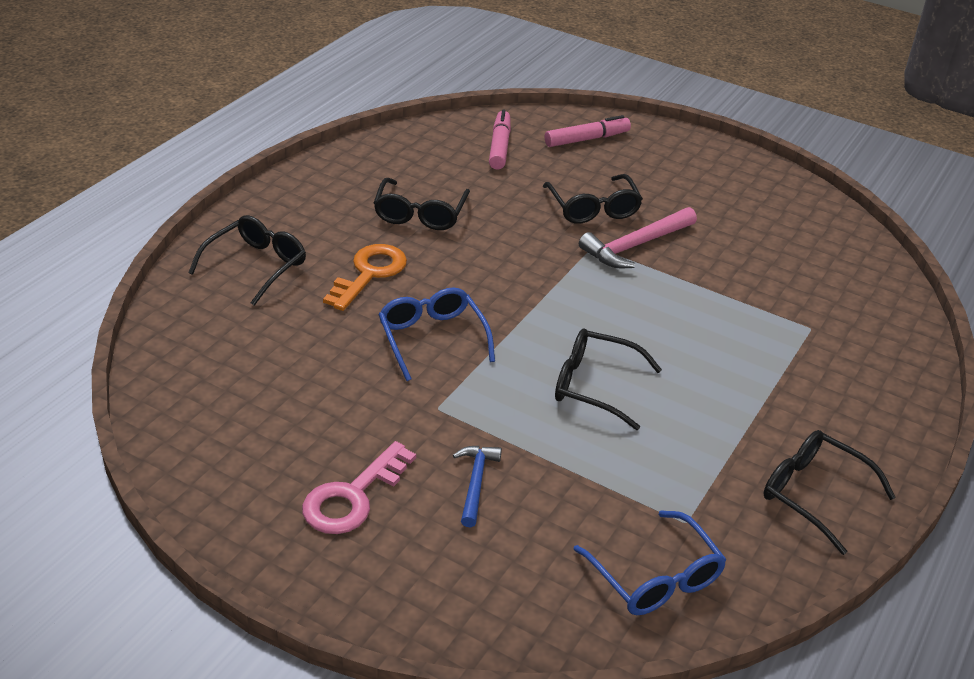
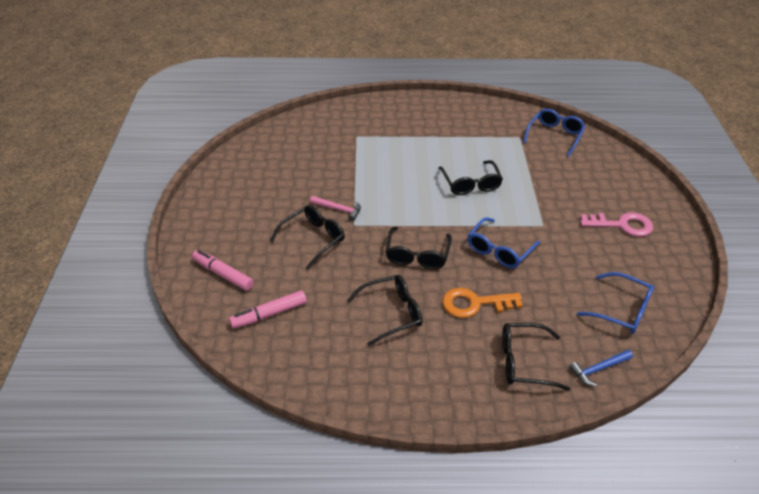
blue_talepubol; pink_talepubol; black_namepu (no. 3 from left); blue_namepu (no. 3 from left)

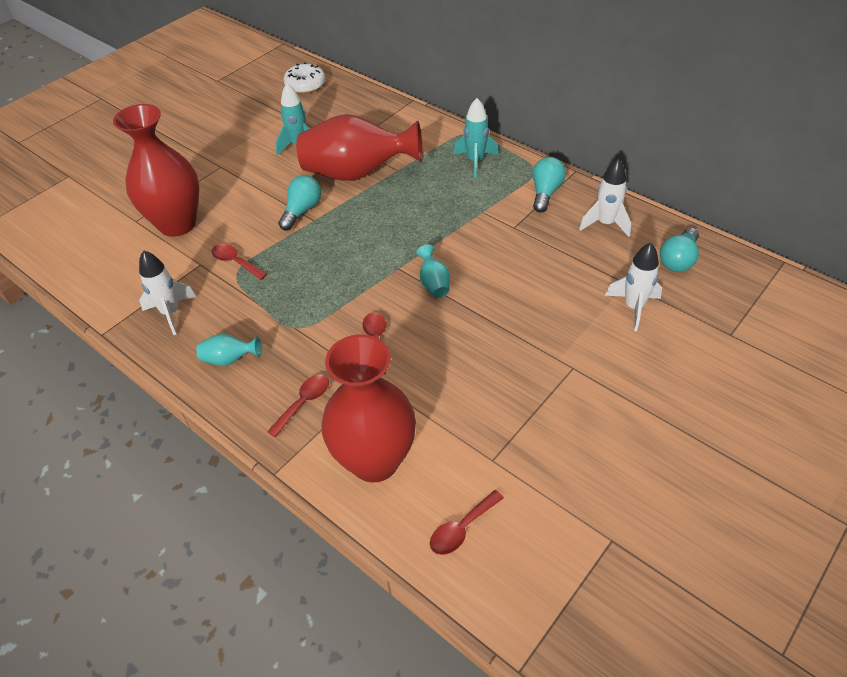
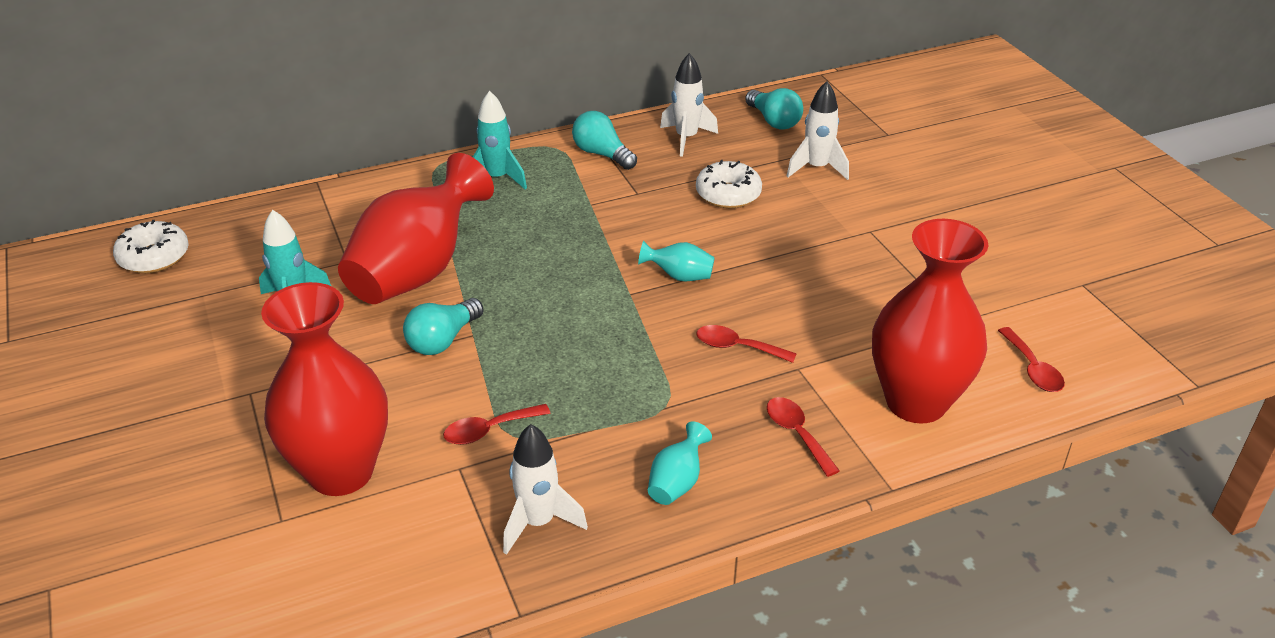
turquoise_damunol (no. 1 from left); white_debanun (no. 2 from left)

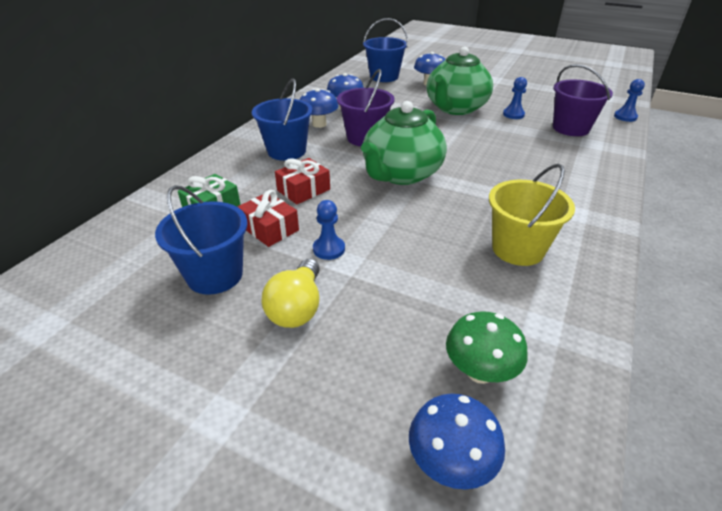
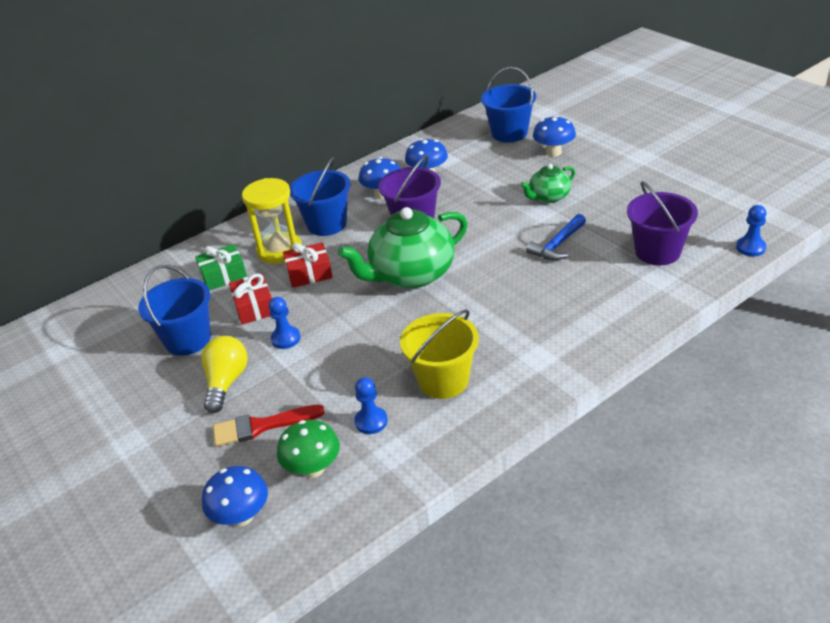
yellow_damunol; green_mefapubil (no. 2 from left); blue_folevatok (no. 2 from left); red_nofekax; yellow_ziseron; blue_talepubol

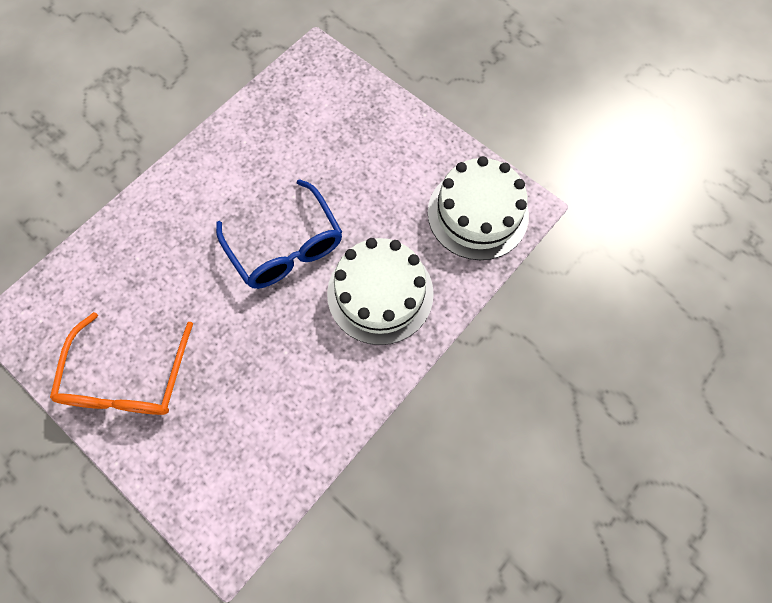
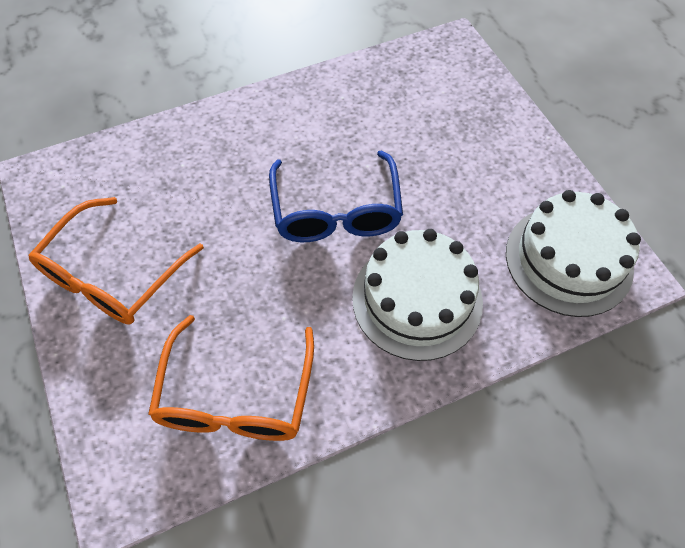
orange_namepu (no. 2 from left)

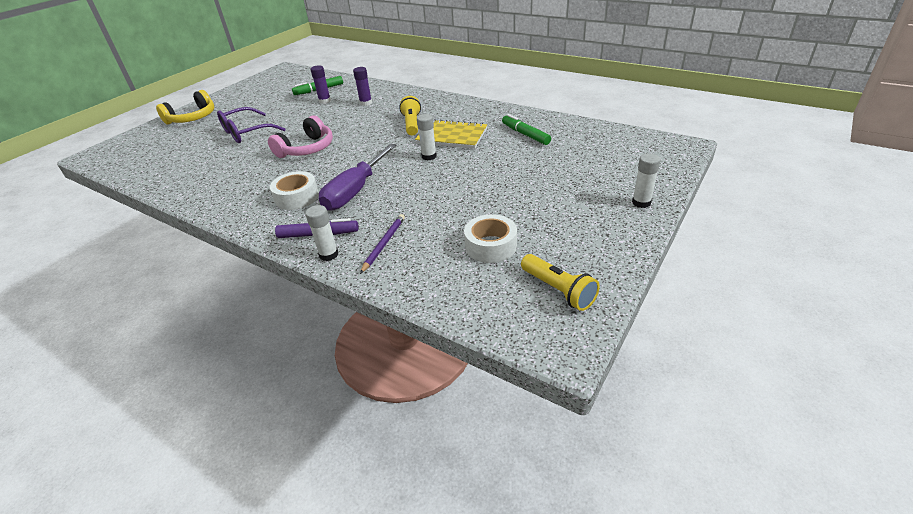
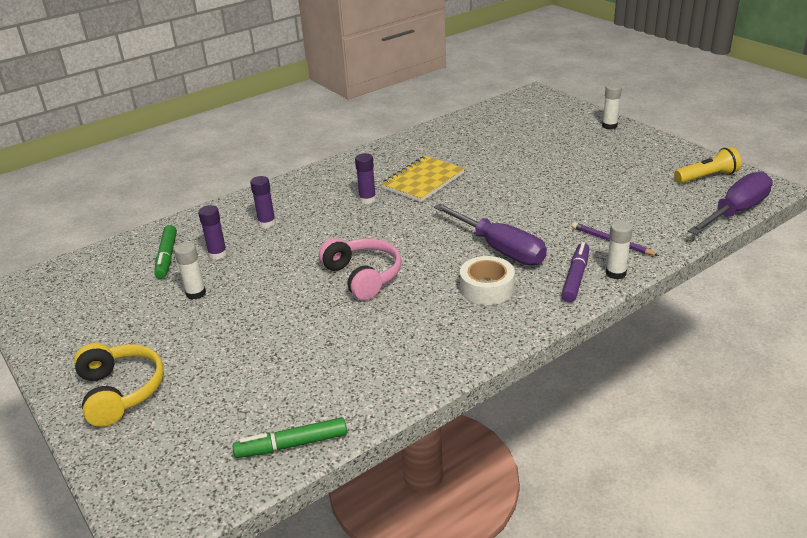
purple_namepu; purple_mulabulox (no. 3 from left); white_mulabulox (no. 1 from left); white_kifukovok (no. 2 from left in the first image); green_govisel (no. 2 from left); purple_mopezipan (no. 2 from left)

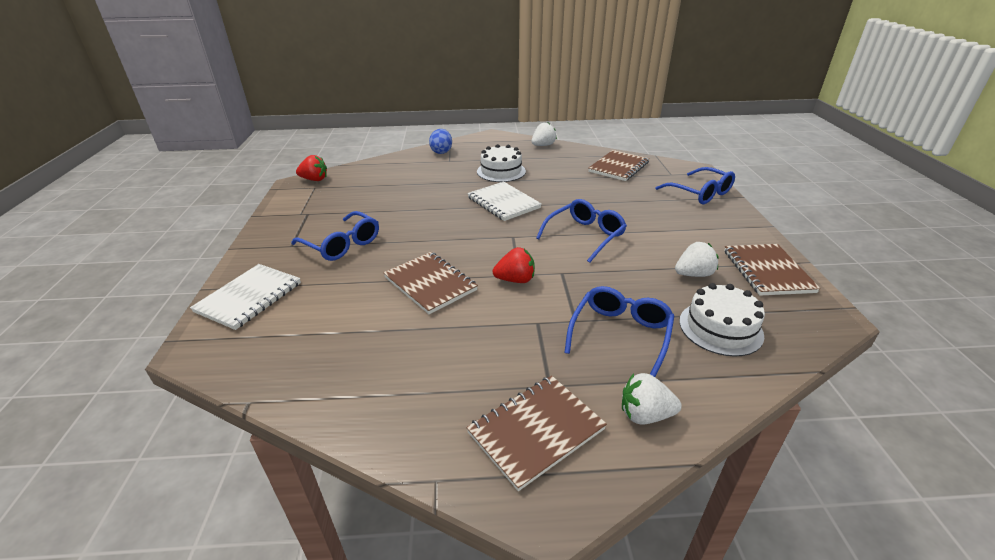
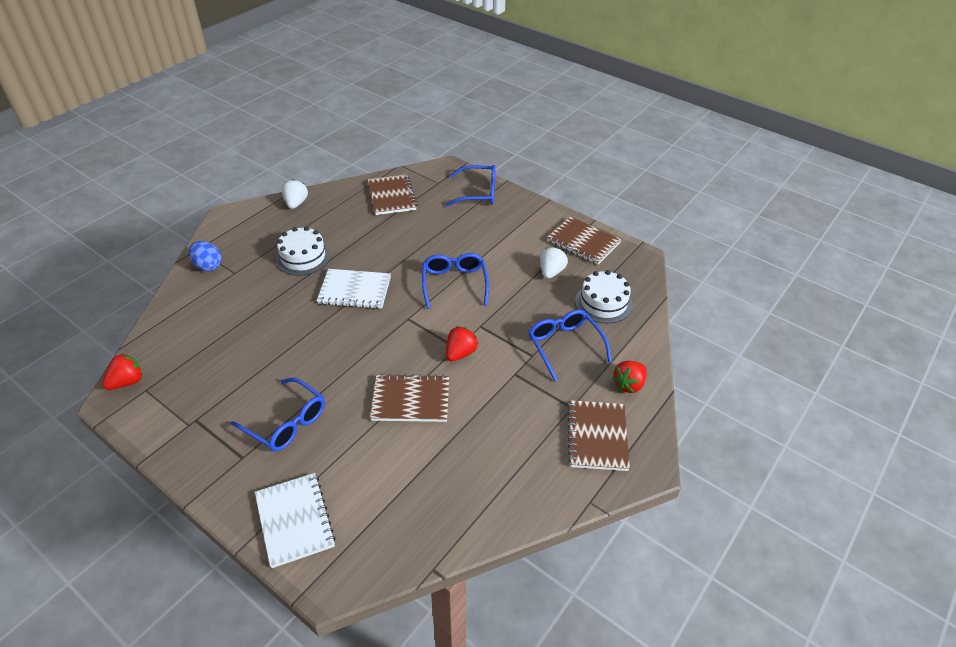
blue_namepu (no. 1 from left); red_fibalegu (no. 3 from left)

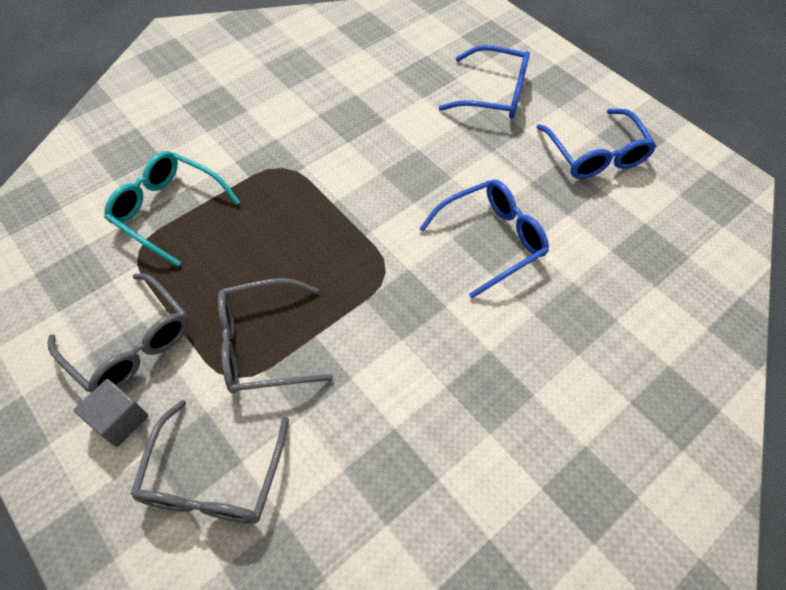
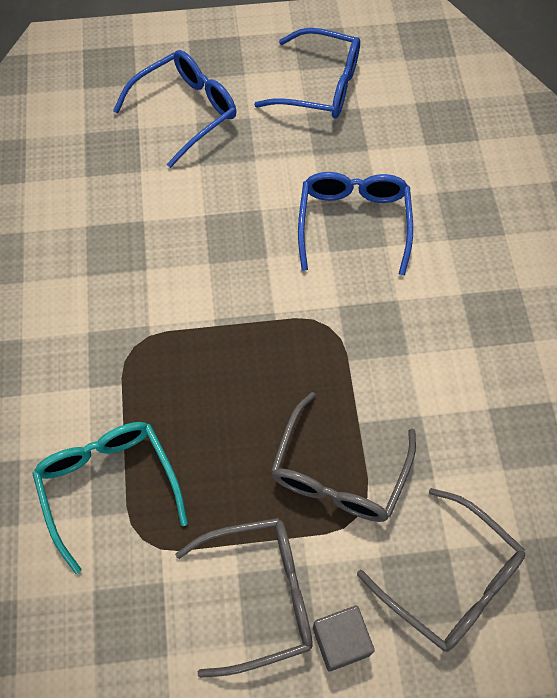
turquoise_namepu

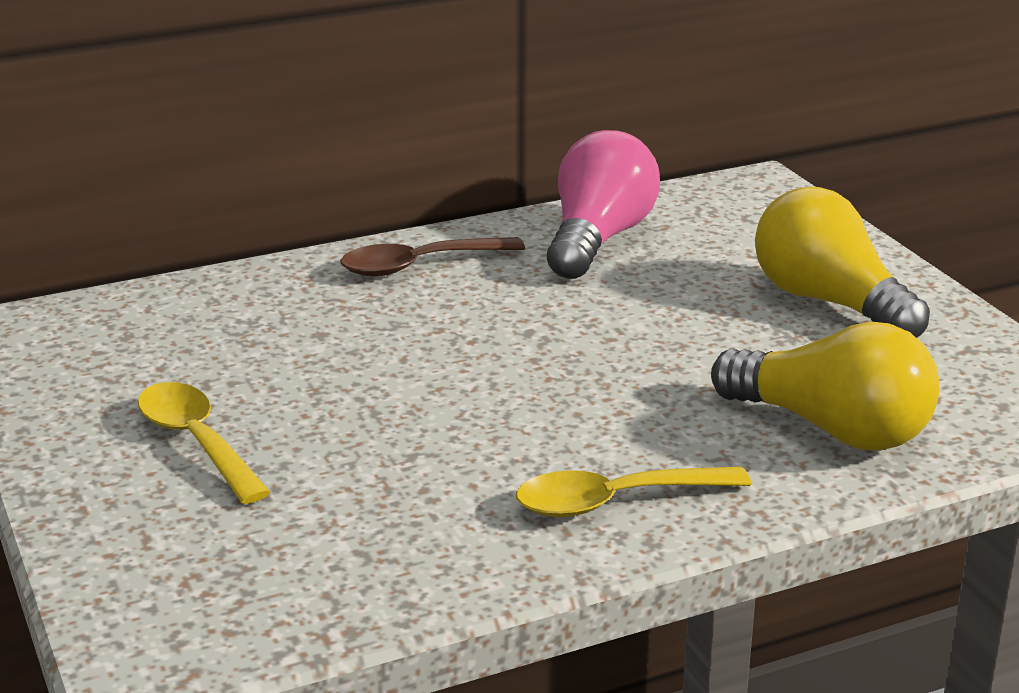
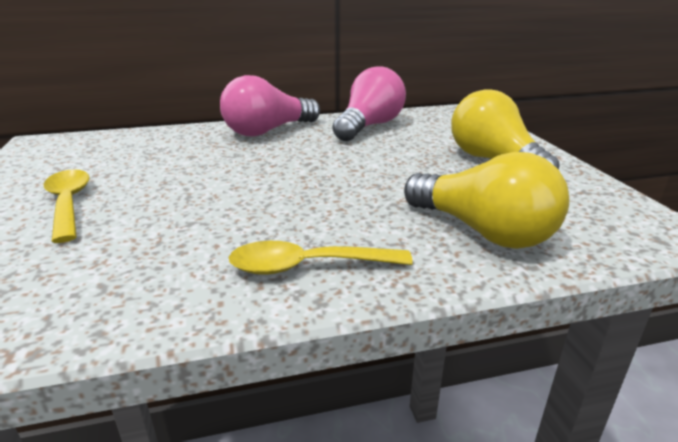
pink_damunol (no. 1 from left)

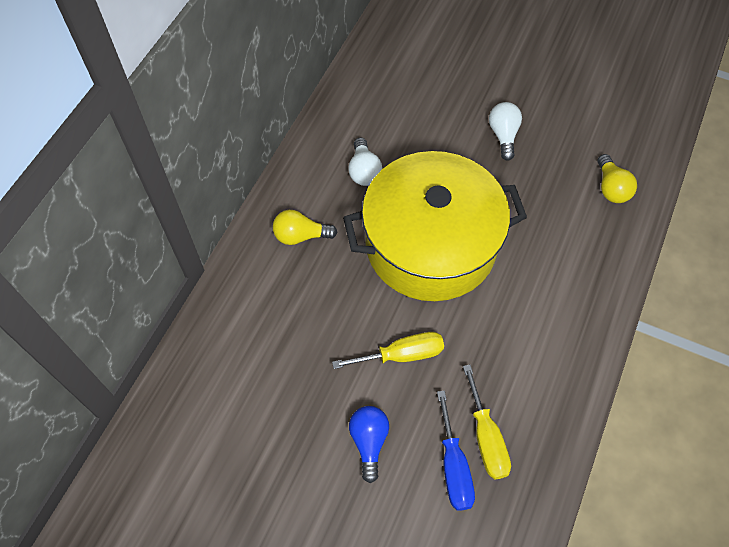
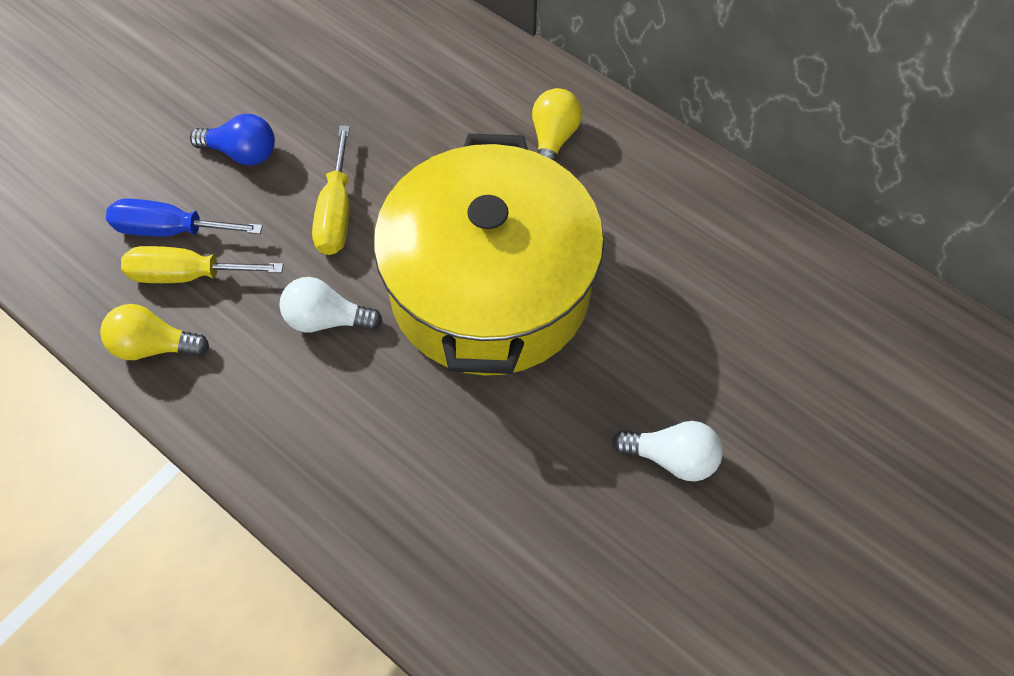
white_damunol (no. 1 from left); yellow_damunol (no. 1 from left)

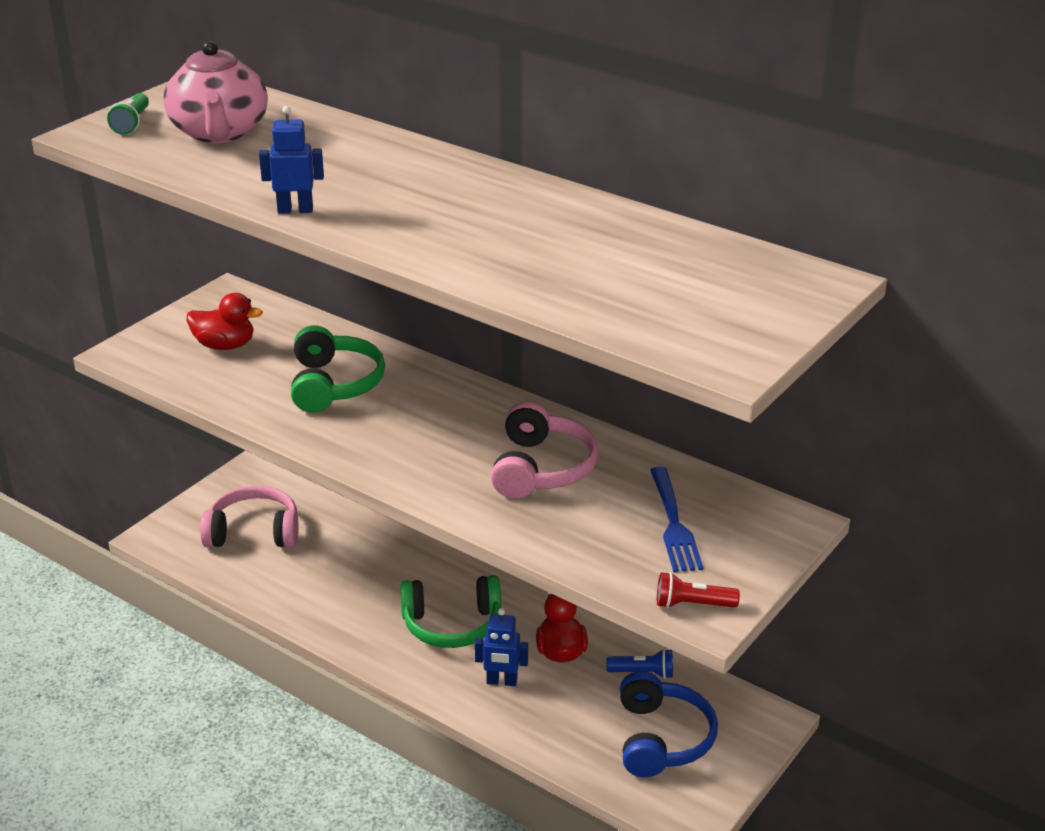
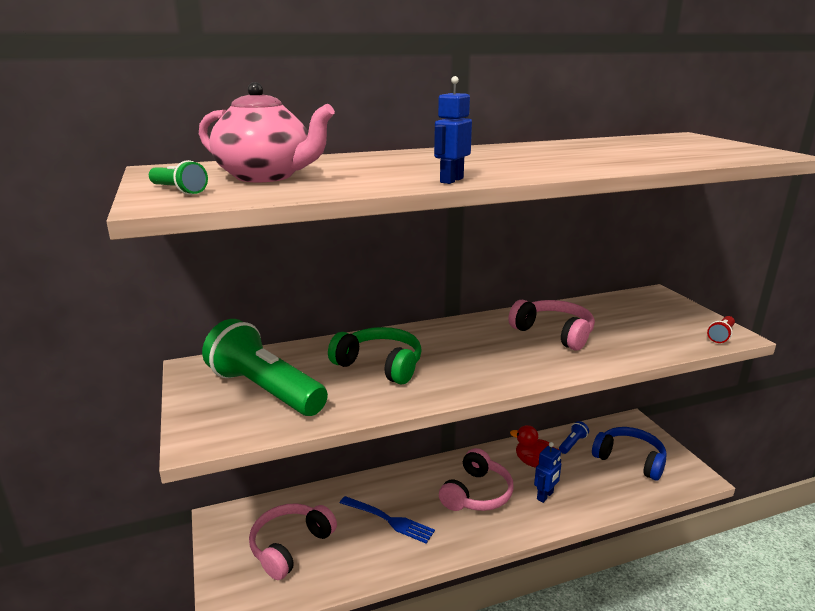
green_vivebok (no. 2 from left); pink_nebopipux (no. 2 from left); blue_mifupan

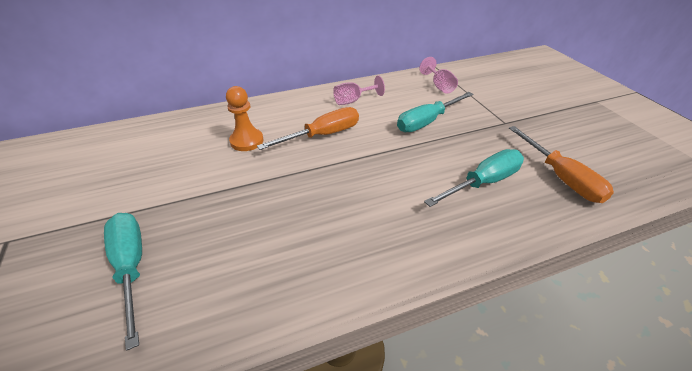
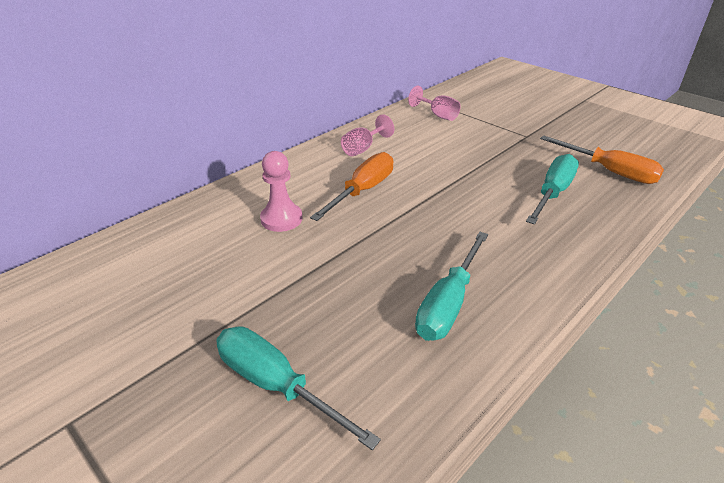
pink_folevatok; turquoise_mopezipan (no. 2 from left)

